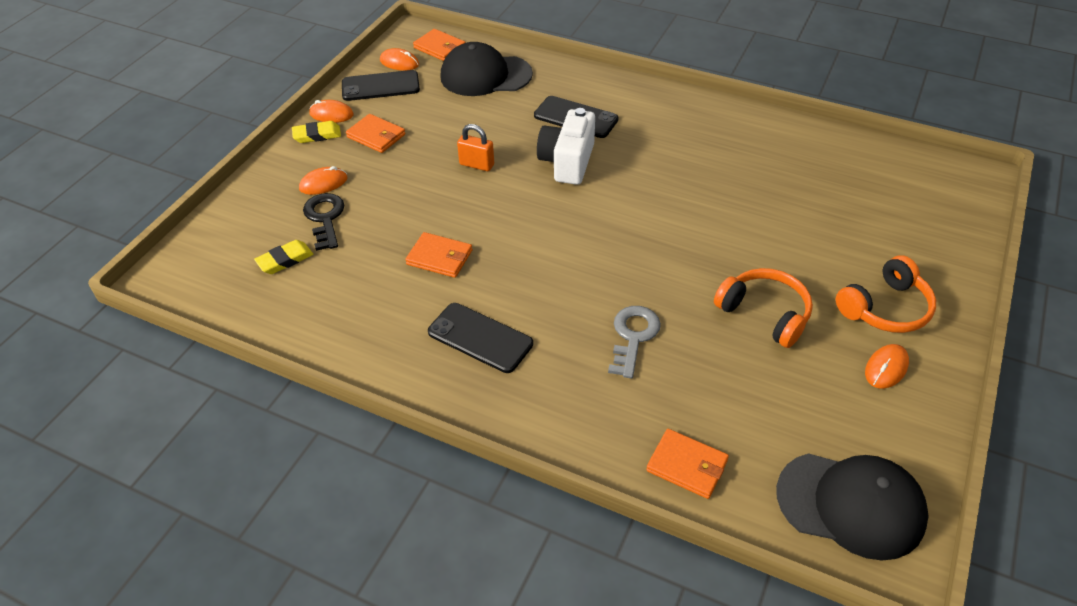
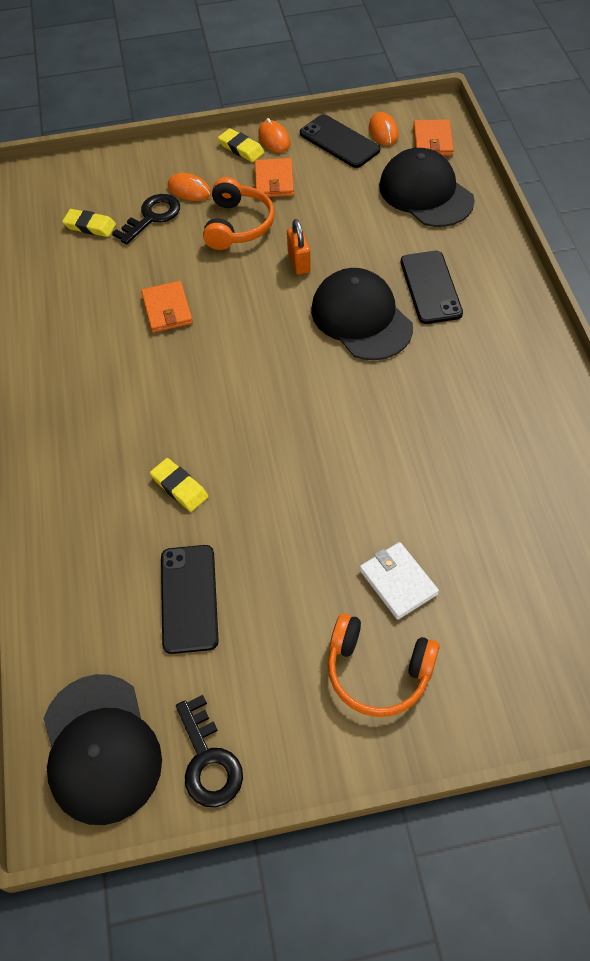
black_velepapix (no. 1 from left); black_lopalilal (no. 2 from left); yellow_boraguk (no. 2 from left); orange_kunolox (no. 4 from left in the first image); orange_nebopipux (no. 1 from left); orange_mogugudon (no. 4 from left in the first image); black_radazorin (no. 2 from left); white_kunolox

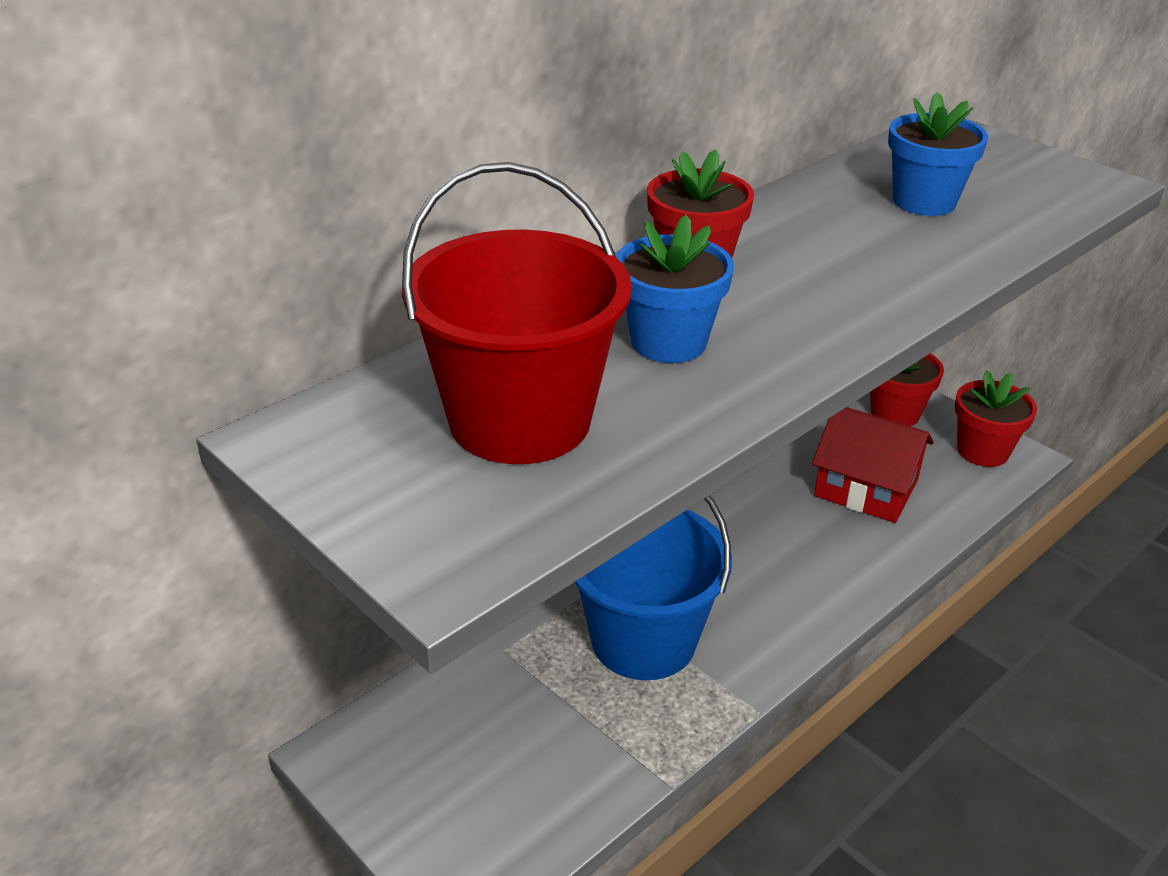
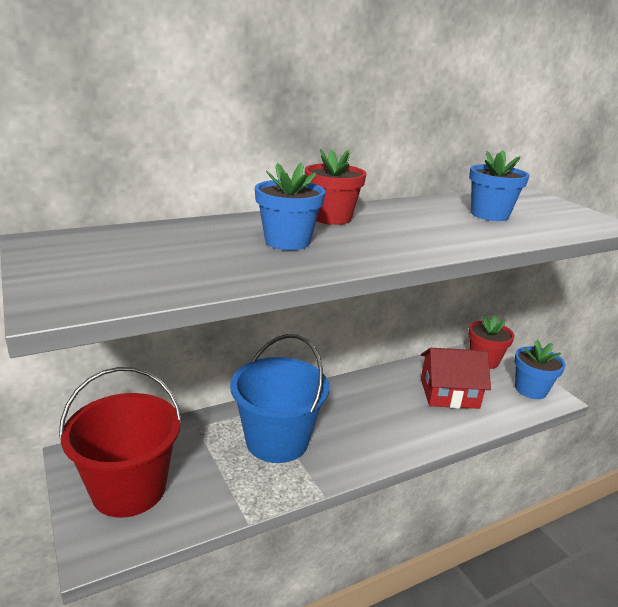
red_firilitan; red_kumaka; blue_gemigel (no. 3 from left)

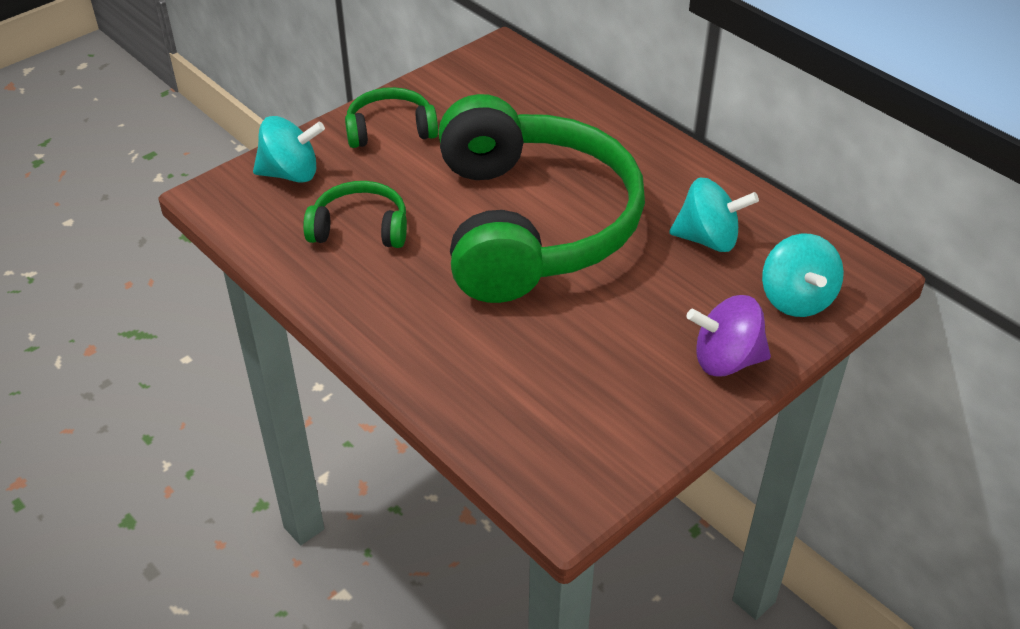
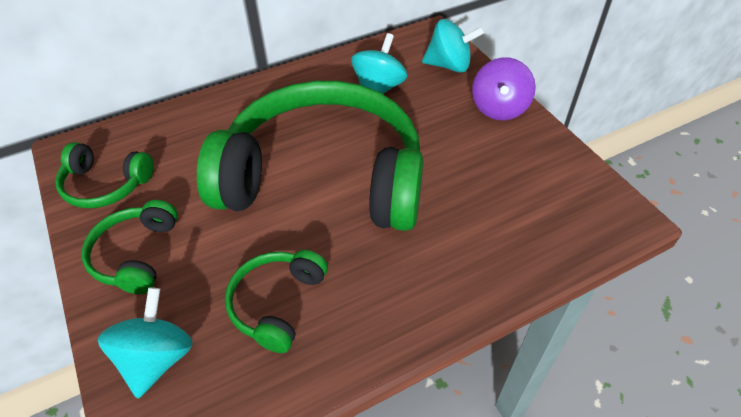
green_nebopipux (no. 1 from left)

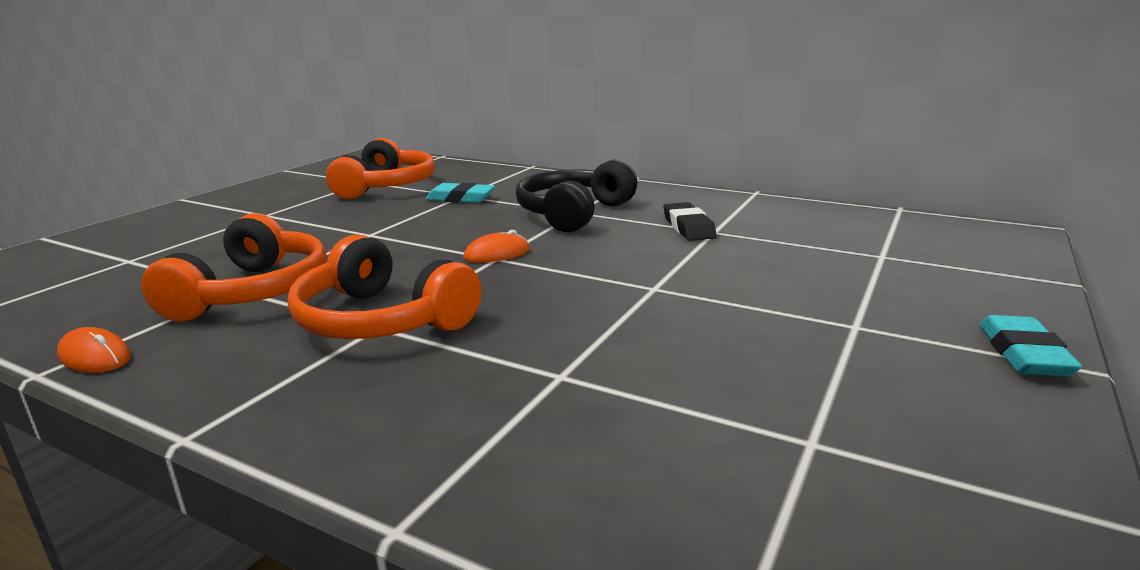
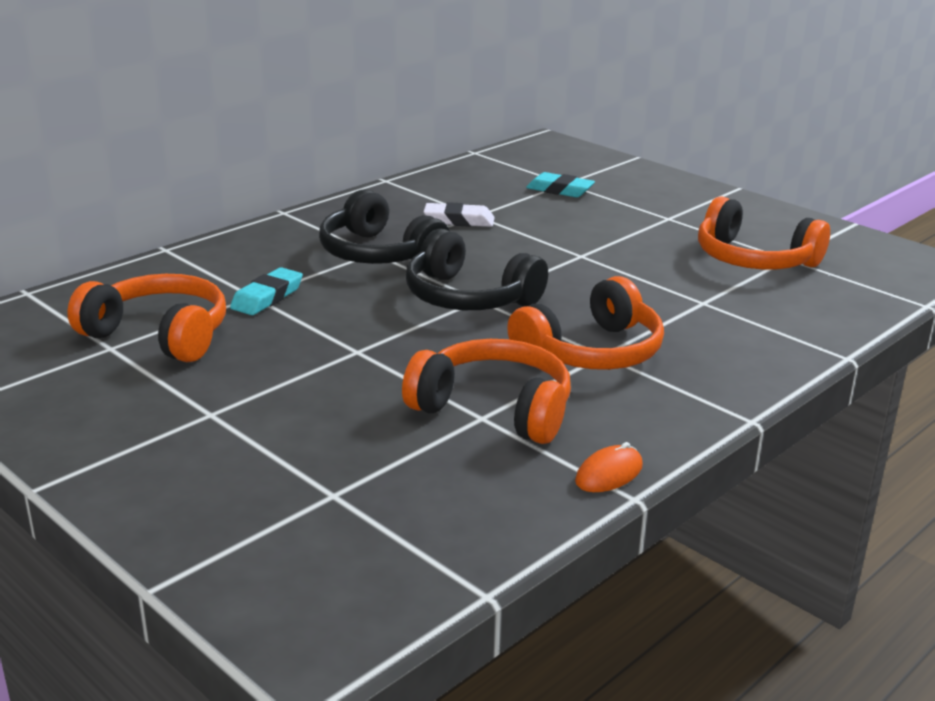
black_nebopipux (no. 2 from left); white_boraguk; turquoise_boraguk (no. 2 from left); orange_nebopipux (no. 4 from left)

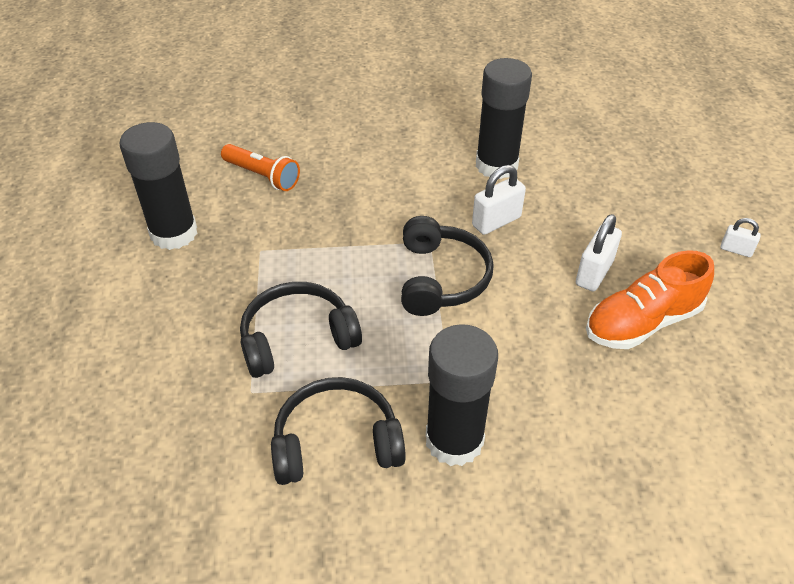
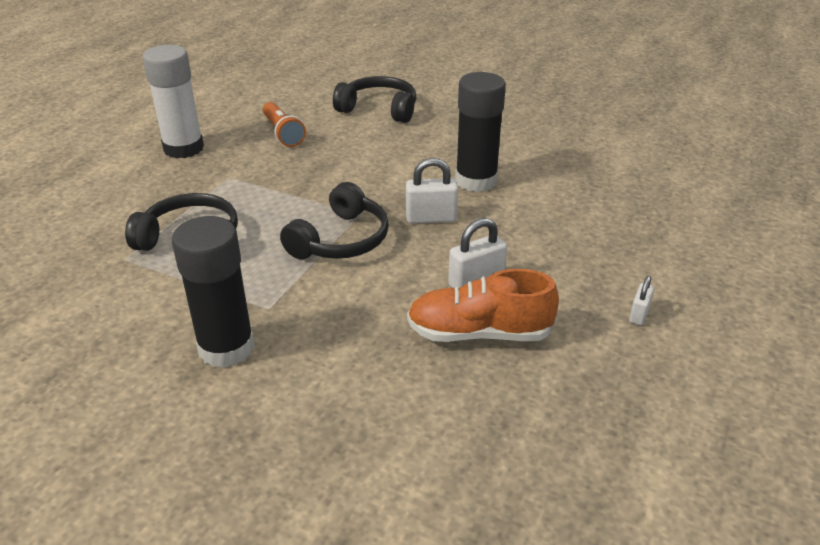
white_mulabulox; black_nebopipux (no. 3 from left); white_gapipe (no. 3 from left)

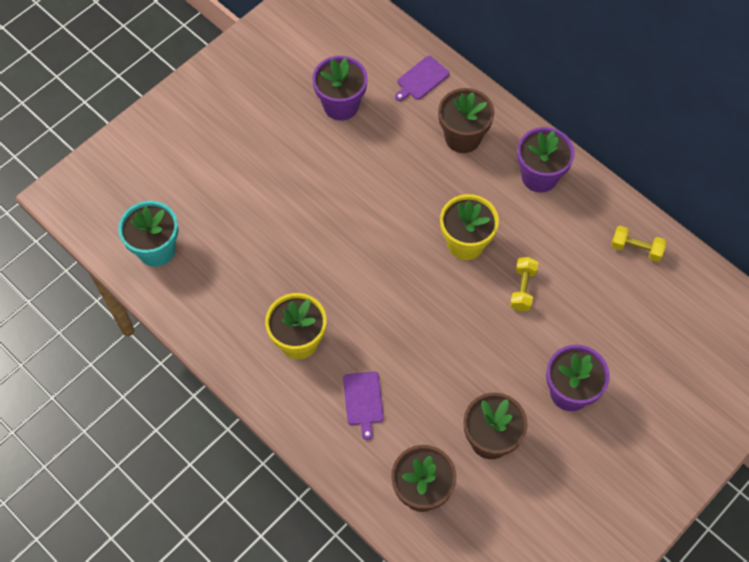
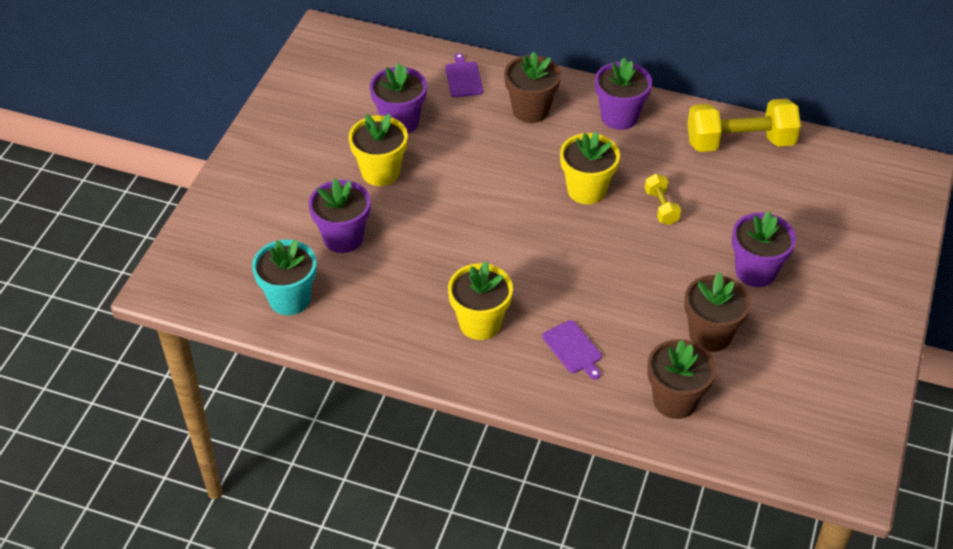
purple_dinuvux (no. 1 from left); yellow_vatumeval (no. 2 from left); purple_gemigel (no. 1 from left); yellow_gemigel (no. 1 from left)

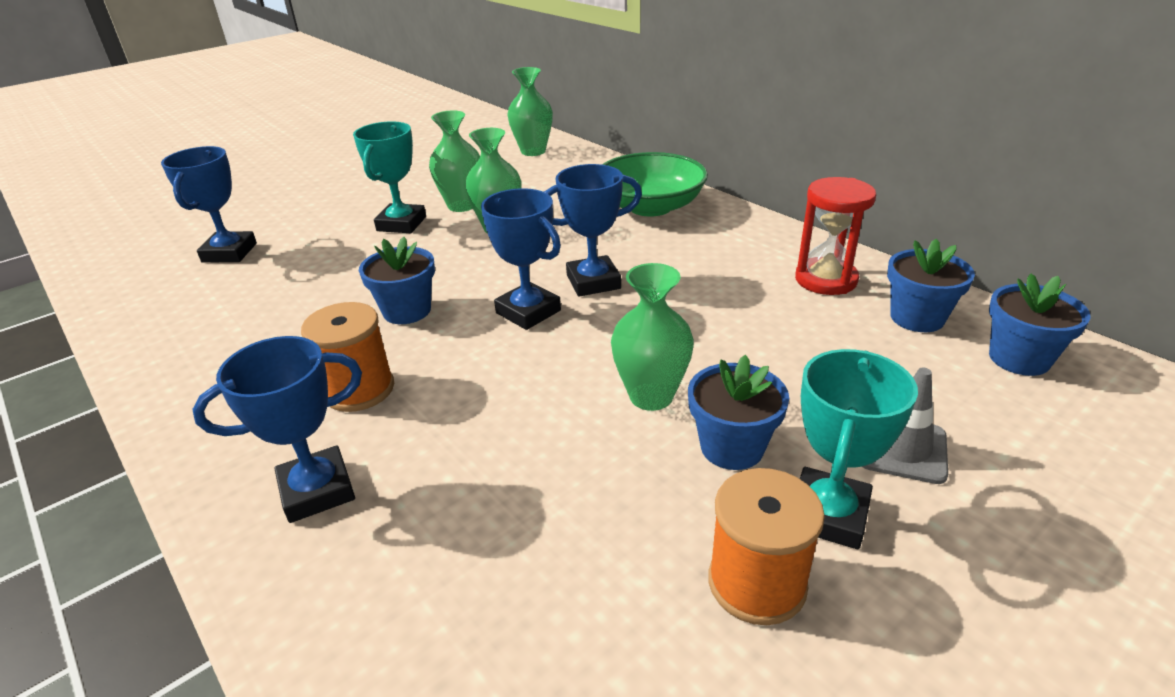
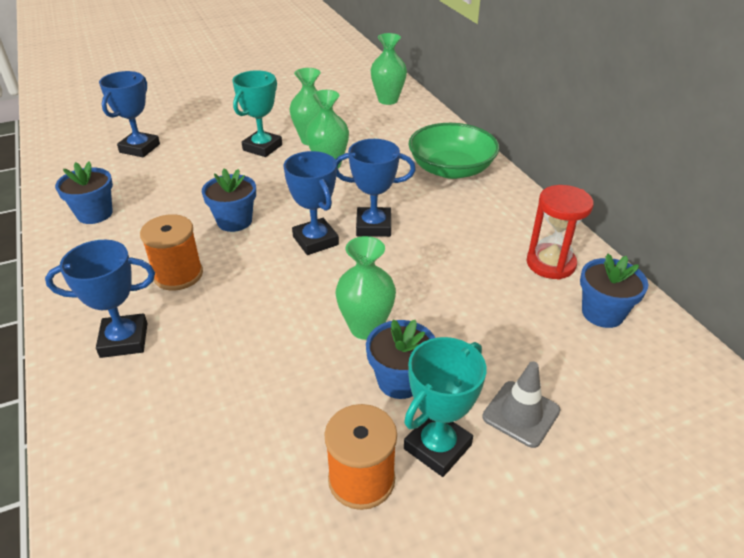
blue_gemigel (no. 1 from left)

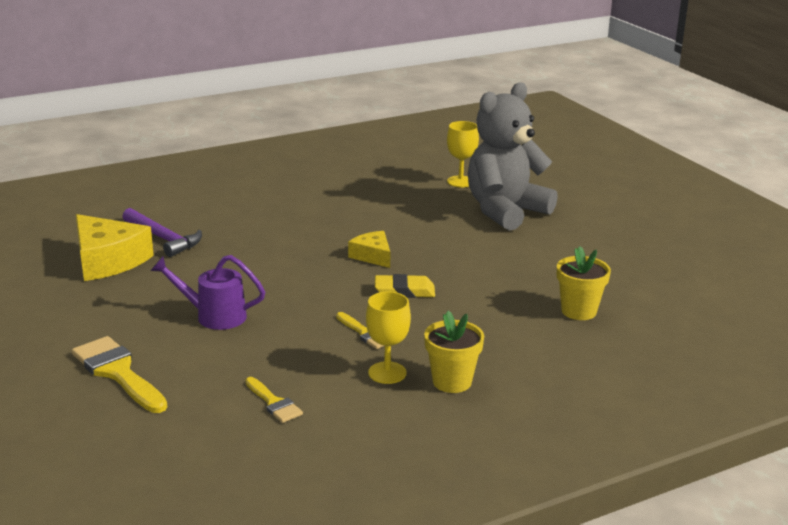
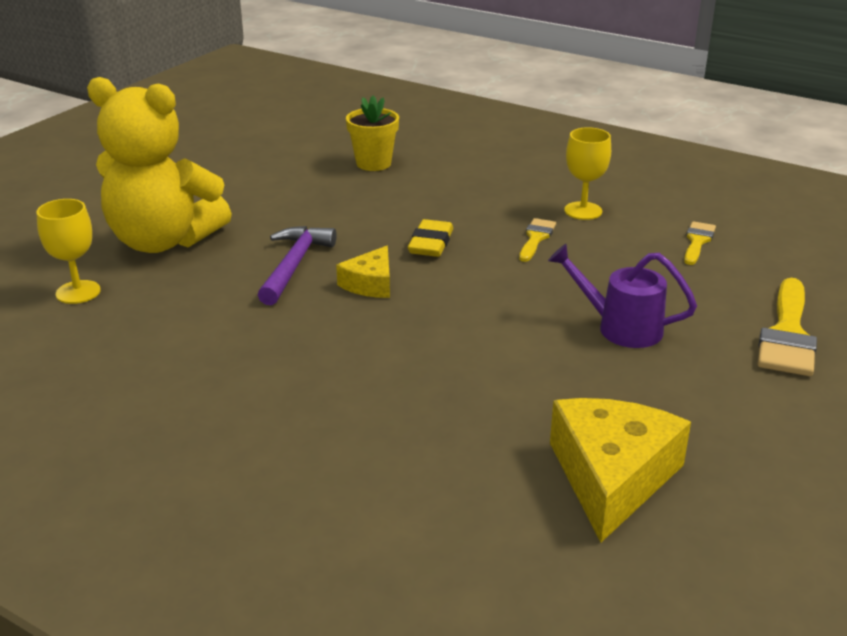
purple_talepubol; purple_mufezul; yellow_boraguk; yellow_gemigel (no. 1 from left in the first image); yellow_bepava

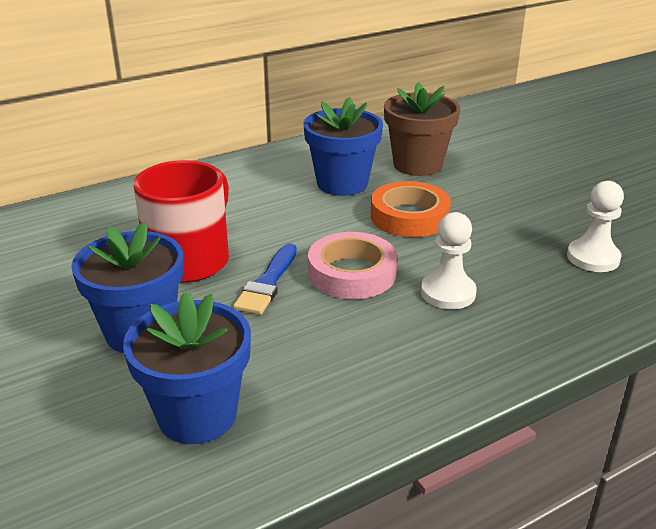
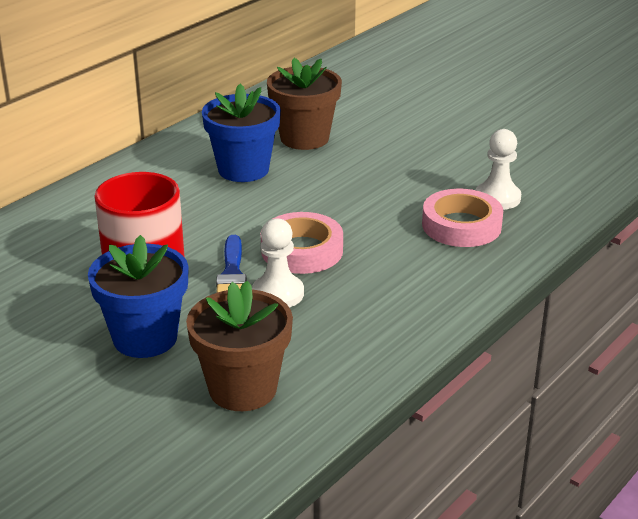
brown_gemigel (no. 1 from left); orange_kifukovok; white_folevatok (no. 1 from left); pink_kifukovok (no. 2 from left)

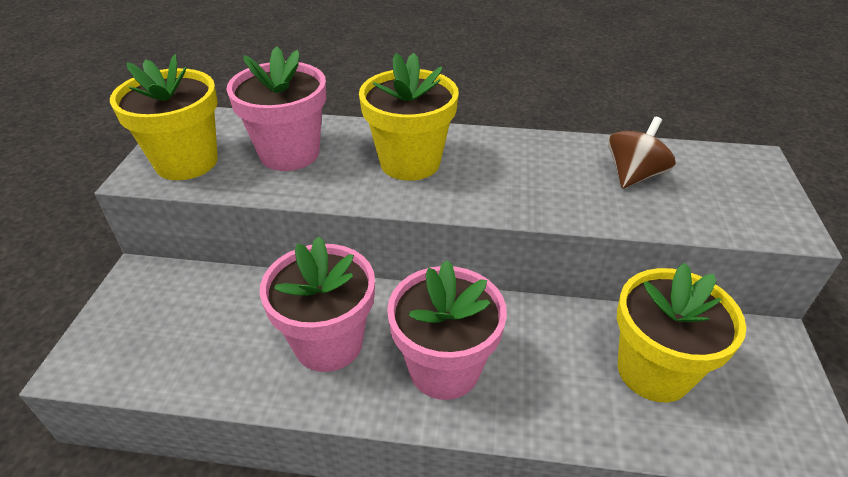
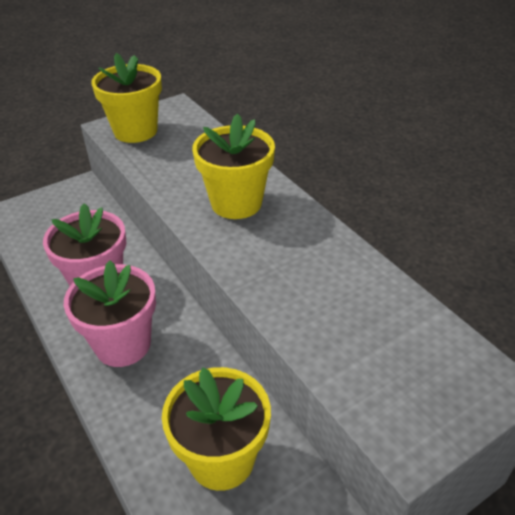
pink_gemigel (no. 1 from left in the first image); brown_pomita

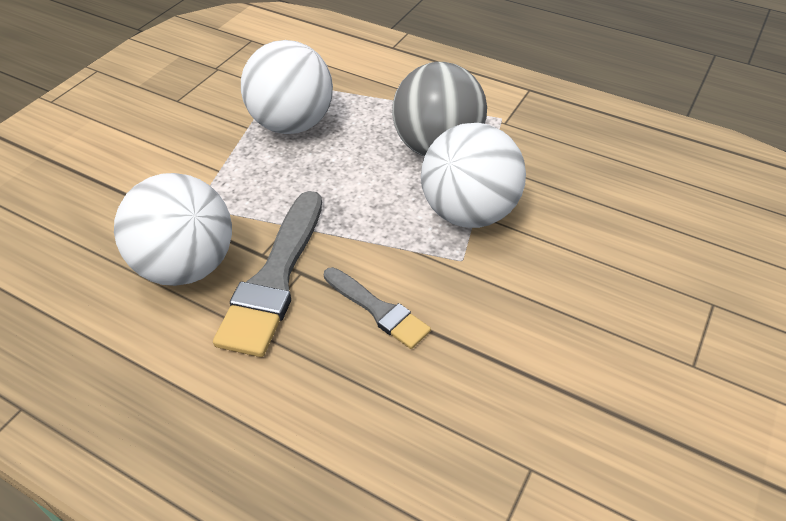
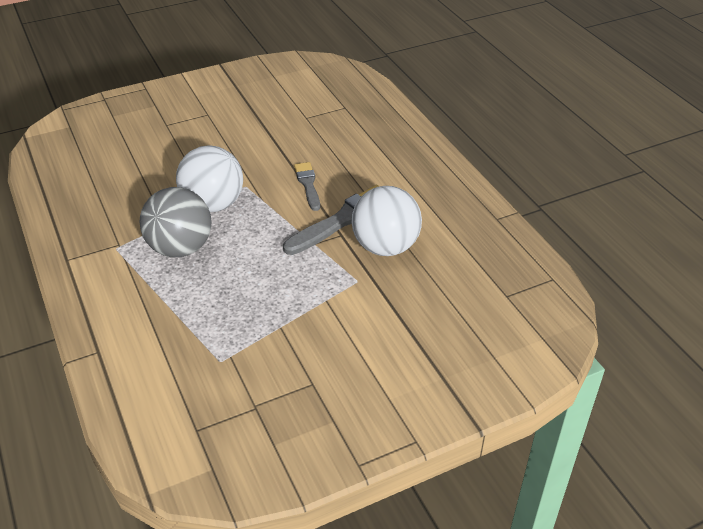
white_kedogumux (no. 2 from left in the first image)

